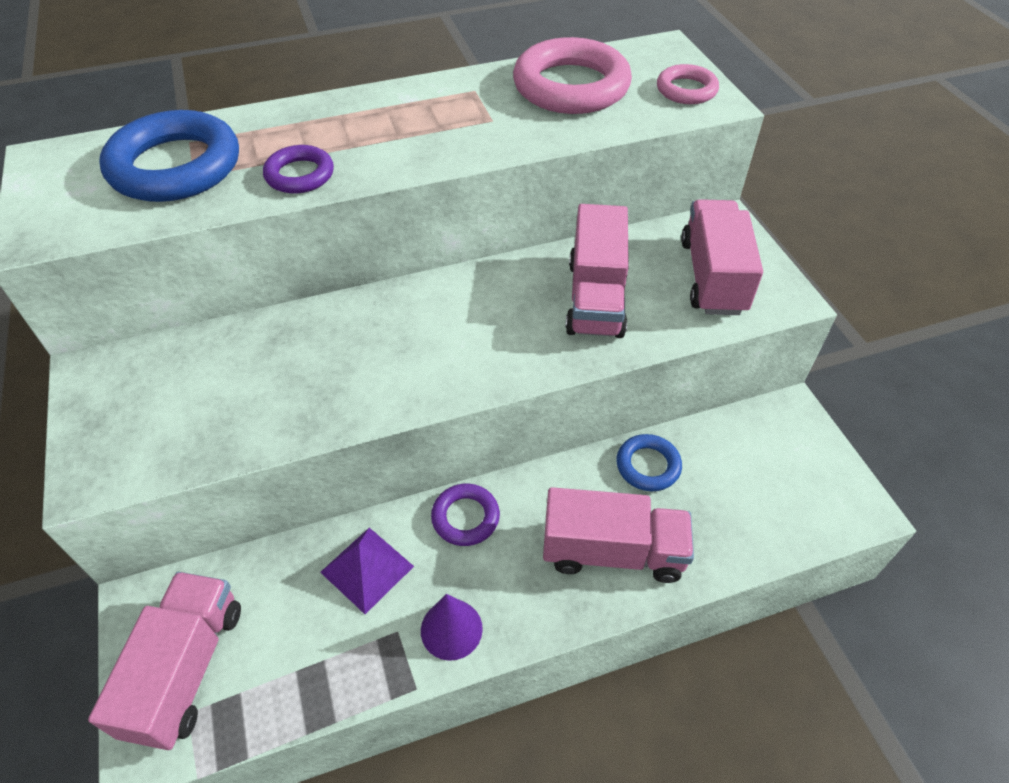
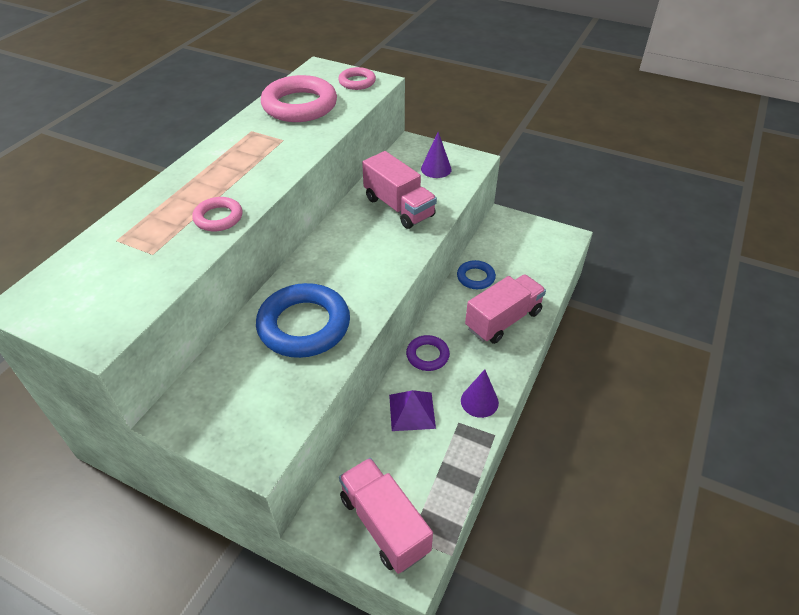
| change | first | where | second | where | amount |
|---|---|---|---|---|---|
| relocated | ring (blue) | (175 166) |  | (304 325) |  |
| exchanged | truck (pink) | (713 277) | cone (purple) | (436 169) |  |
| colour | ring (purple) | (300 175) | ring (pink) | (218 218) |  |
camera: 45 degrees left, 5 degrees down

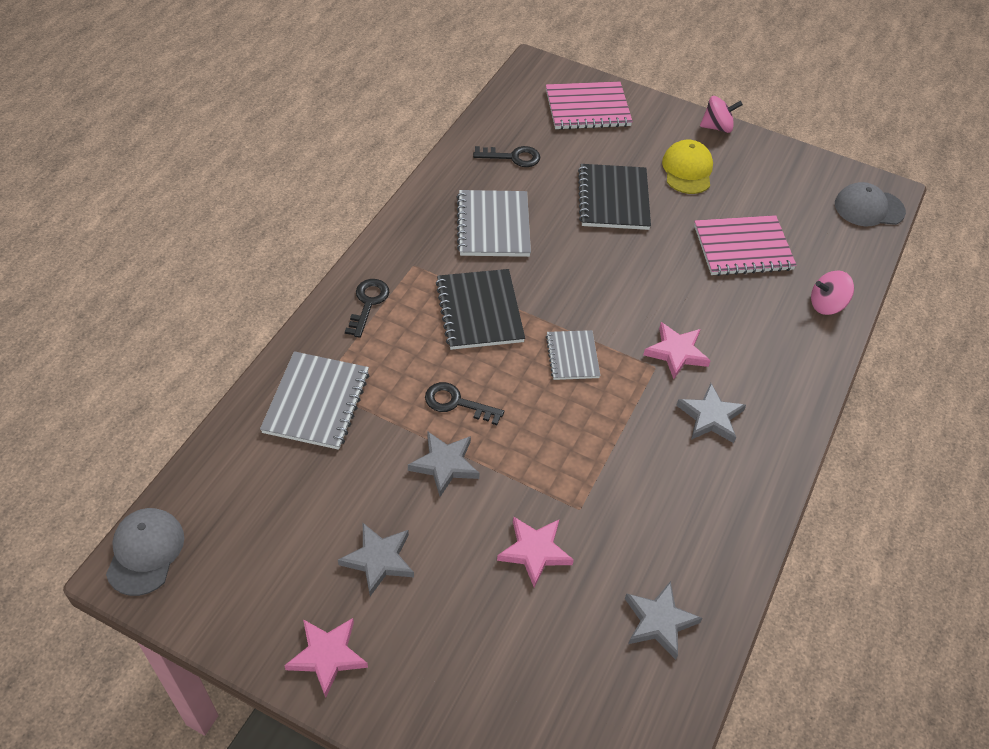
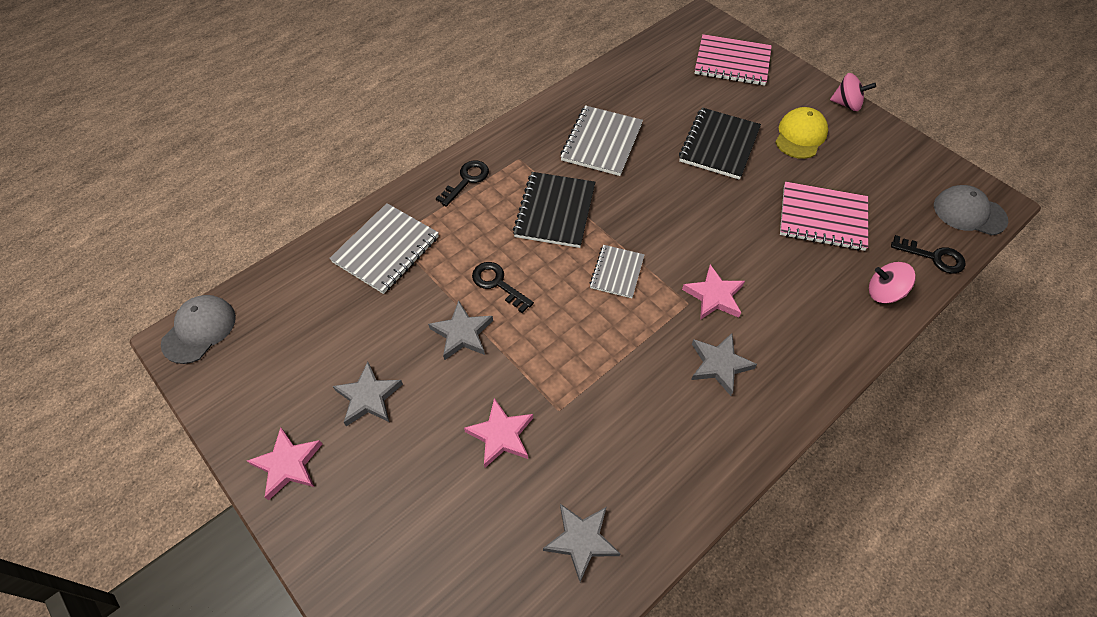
| change | first | where | second | where | amount |
|---|---|---|---|---|---|
| relocated | key (black) | (512 157) |  | (933 257) |  |
camera: 25 degrees right, 5 degrees up

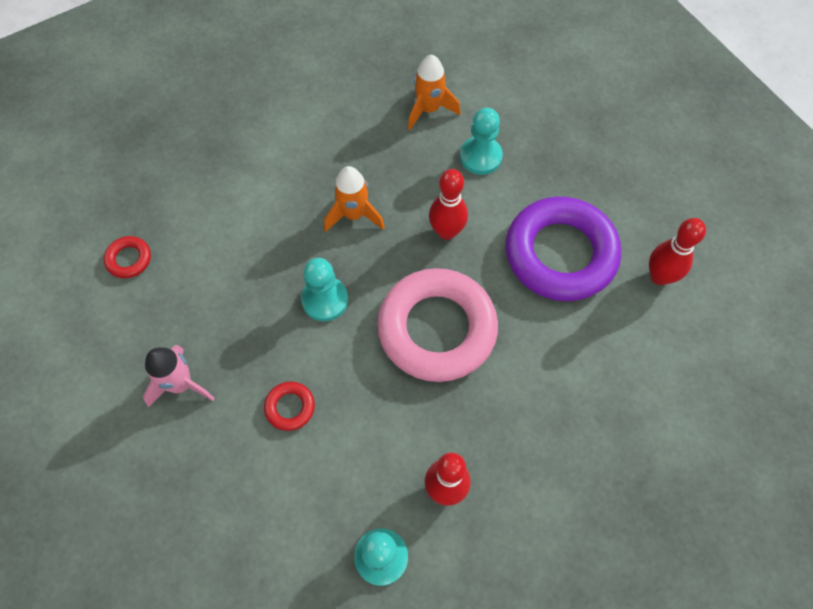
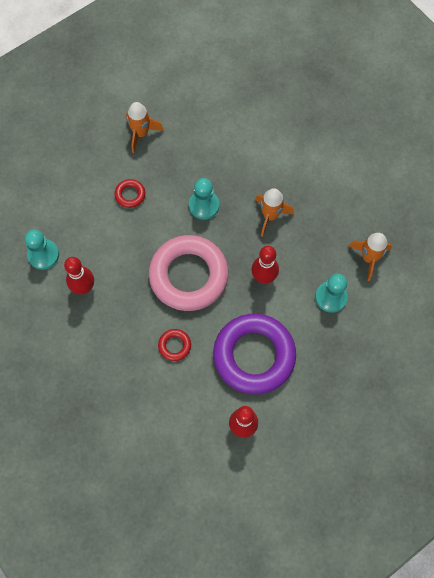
| change | first | where | second | where | amount |
|---|---|---|---|---|---|
| relocated | ring (red) | (129 259) |  | (174 345) |  |
| colour | rocket (pink) | (181 384) | rocket (orange) | (141 133) |  |
camera: 85 degrees right, 5 degrees up

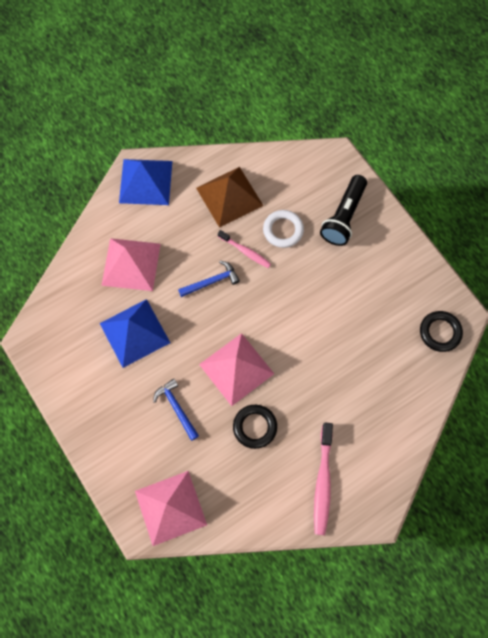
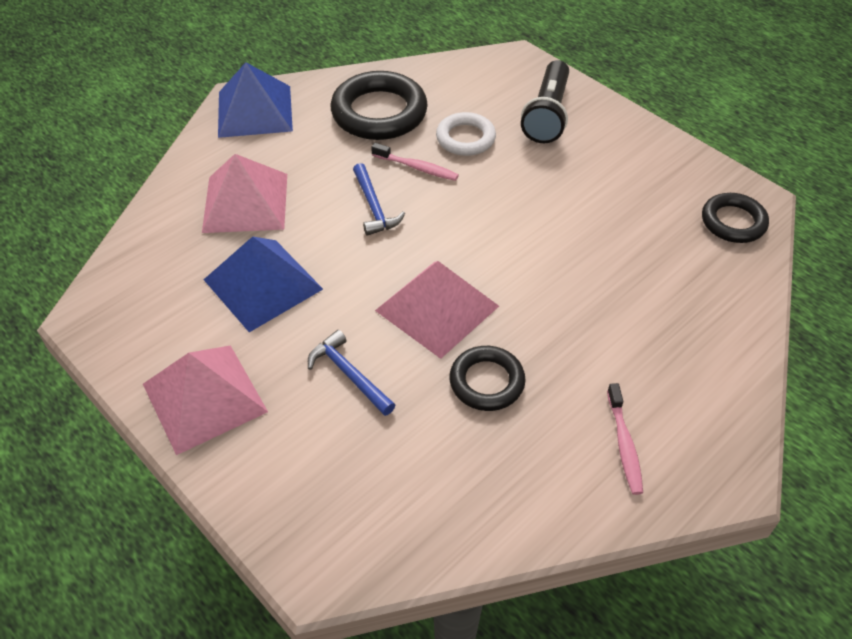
| change | first | where | second | where | amount |
|---|---|---|---|---|---|
| relocated | pyramid (pink) | (170 507) |  | (204 397) |  |
| exchanged | pyramid (brown) | (229 196) | ring (black) | (379 112) |  |
| spun | hammer (blue) | (212 281) |  | (374 207) | 105 degrees clockwise |
| size | toothbrush (pink) | (322 482) |  | (624 445) | x0.62 |
camera: 10 degrees left, 20 degrees down

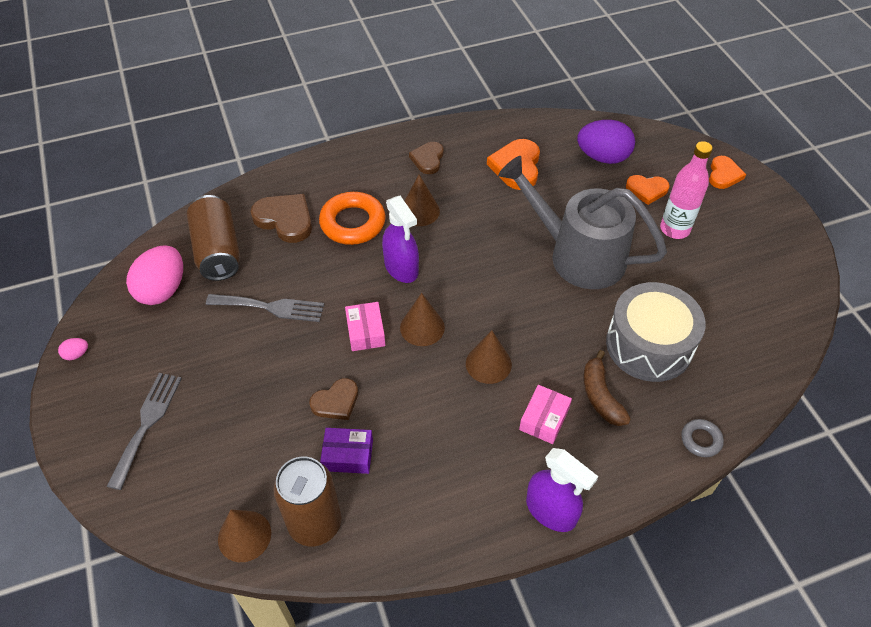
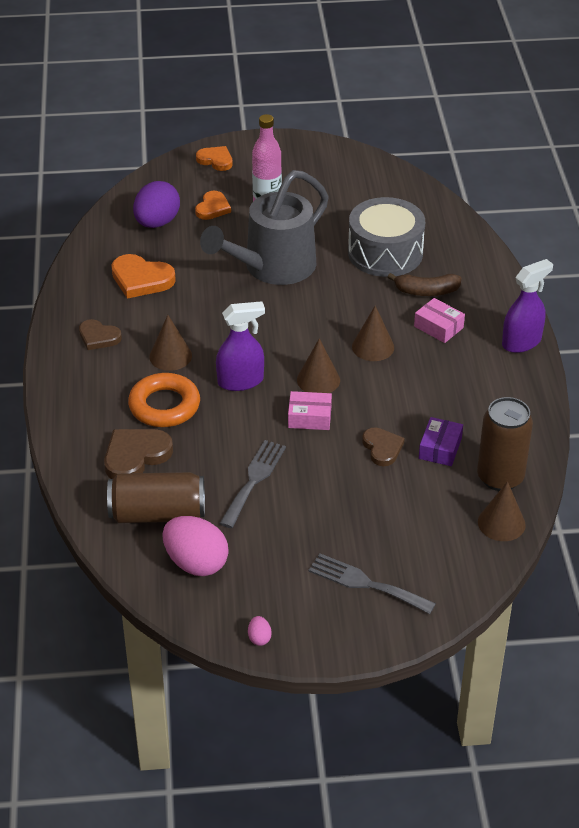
| change | first | where | second | where | amount |
|---|---|---|---|---|---|
| missing | ring (grey) | (701 440) |  |  |  |
camera: 75 degrees left, 10 degrees down

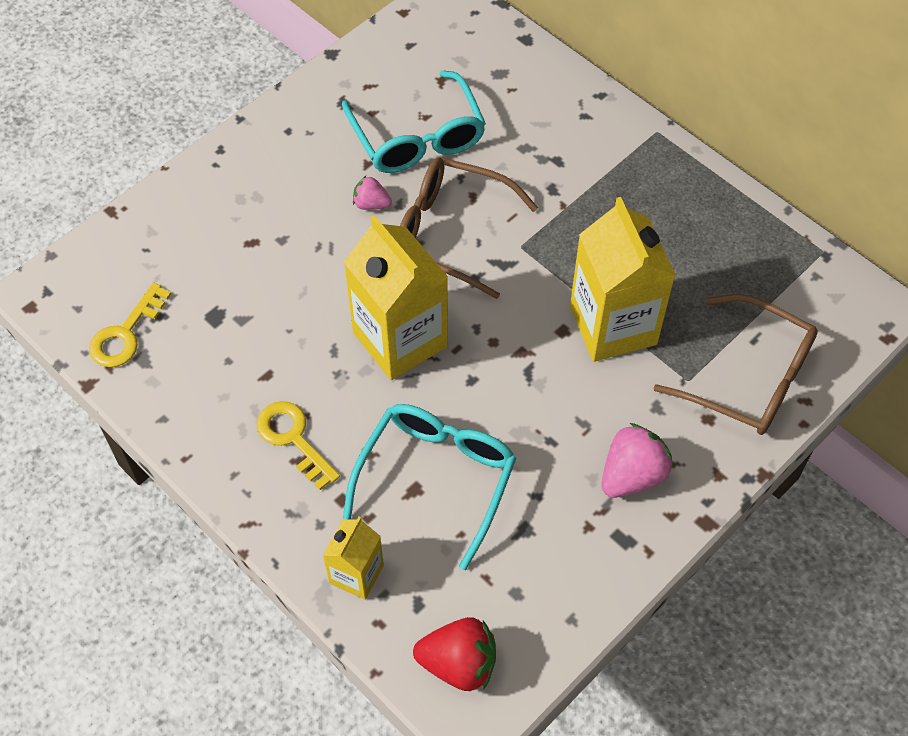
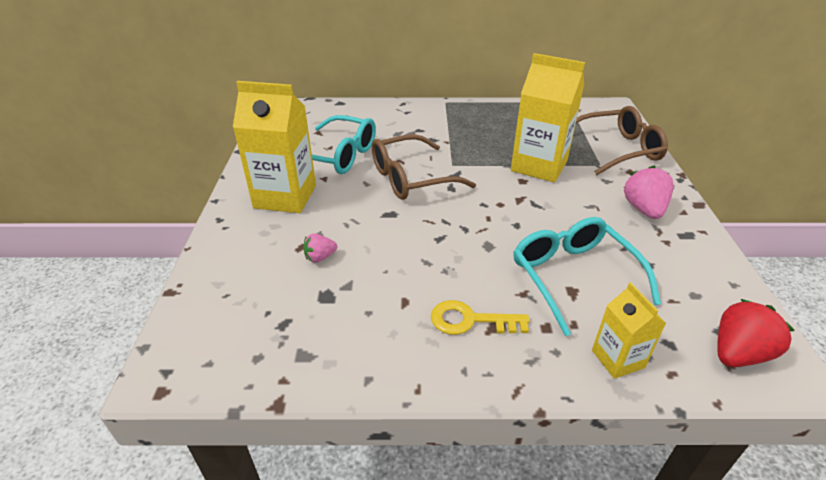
| change | first | where | second | where | amount |
|---|---|---|---|---|---|
| missing | key (yellow) | (126 333) |  |  |  |
| relocated | carton (yellow) | (400 339) |  | (285 197) |  |
| relocated | strawberry (pink) | (371 204) |  | (320 257) |  |
camera: 45 degrees left, 20 degrees down

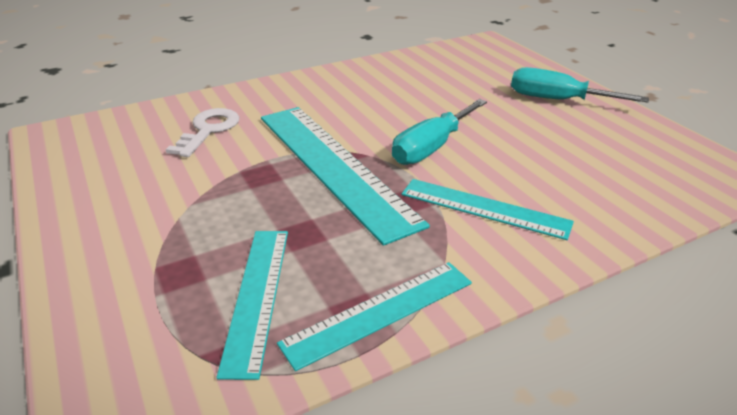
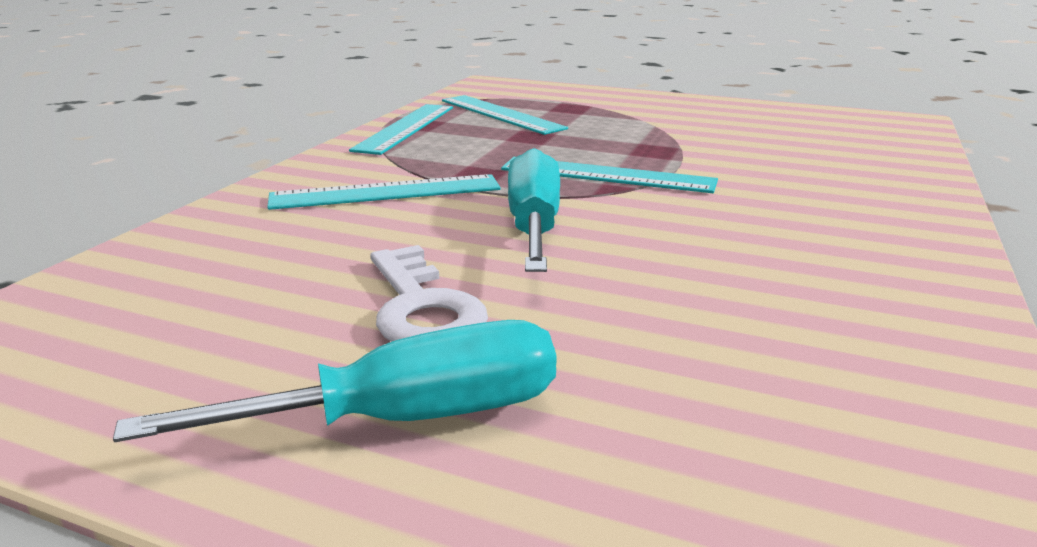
| change | first | where | second | where | amount |
|---|---|---|---|---|---|
| relocated | key (white) | (208 130) |  | (422 307) |  |
| size | ruler (turquoise) | (333 166) |  | (607 175) | x0.58 |
camera: 140 degrees right, 10 degrees down

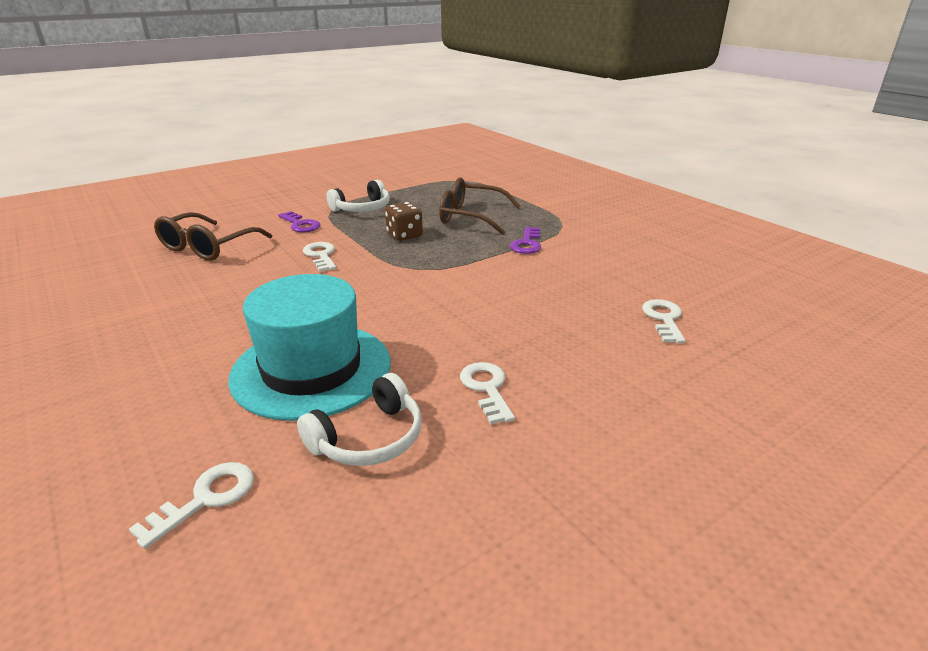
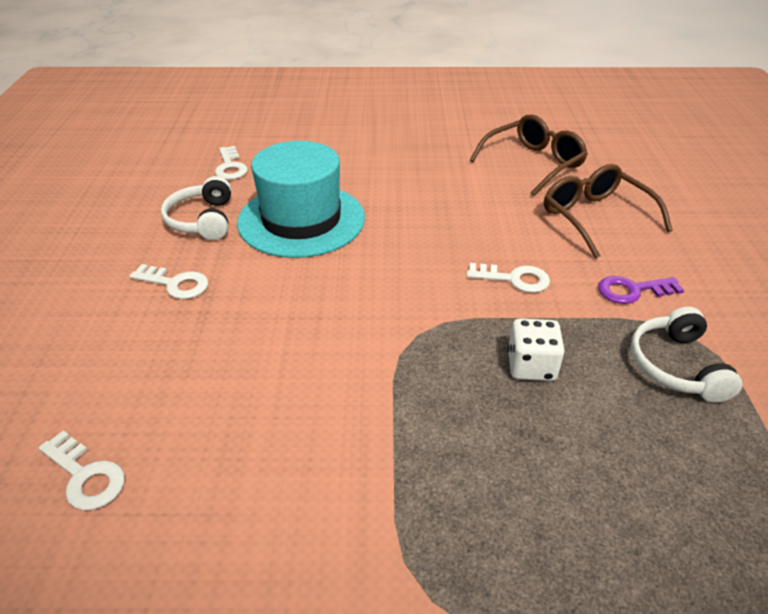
| change | first | where | second | where | amount |
|---|---|---|---|---|---|
| missing | key (purple) | (527 244) |  |  |  |
| relocated | glasses (brown) | (471 217) |  | (533 163) |  |
| colour | dice (brown) | (404 235) | dice (white) | (531 366) |  |
camera: 125 degrees right, 10 degrees up

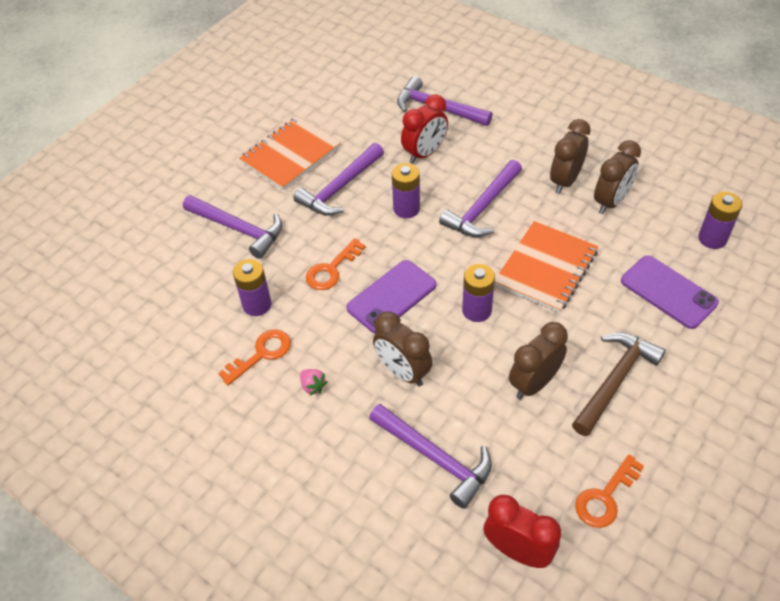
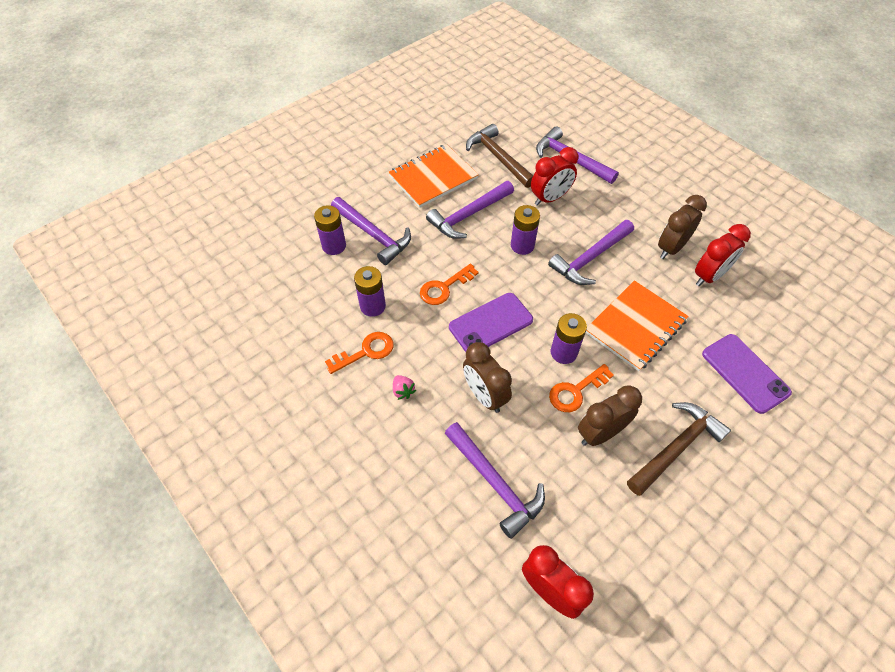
| change | first | where | second | where | amount |
|---|---|---|---|---|---|
| appeared |  |  | hammer (brown) | (498 158) |  |
| relocated | key (orange) | (605 497) |  | (576 391) |  |
| relocated | battery (purple) | (712 238) |  | (334 246) |  |
| colour | clock (brown) | (611 202) | clock (red) | (709 276) |  |
camera: 10 degrees right, 5 degrees up

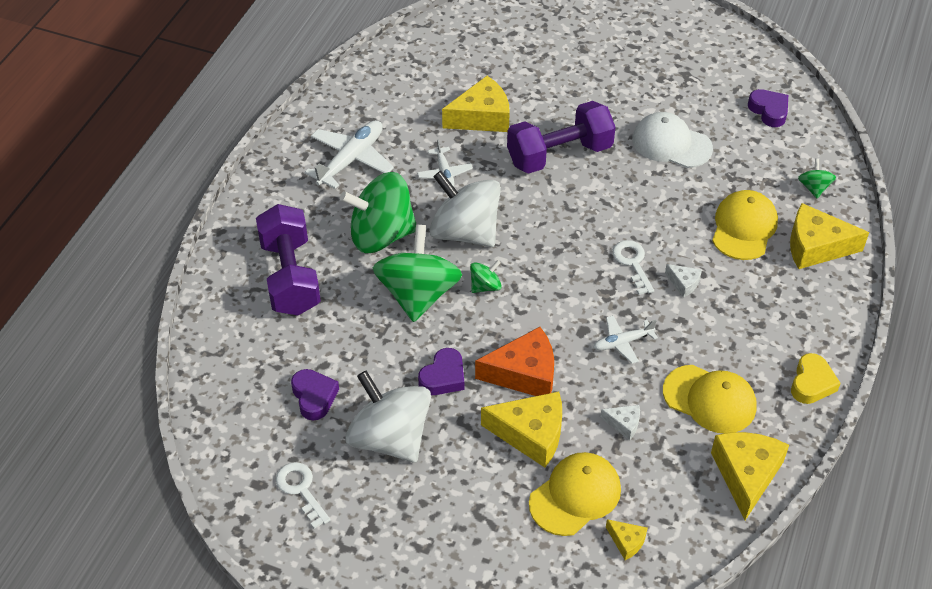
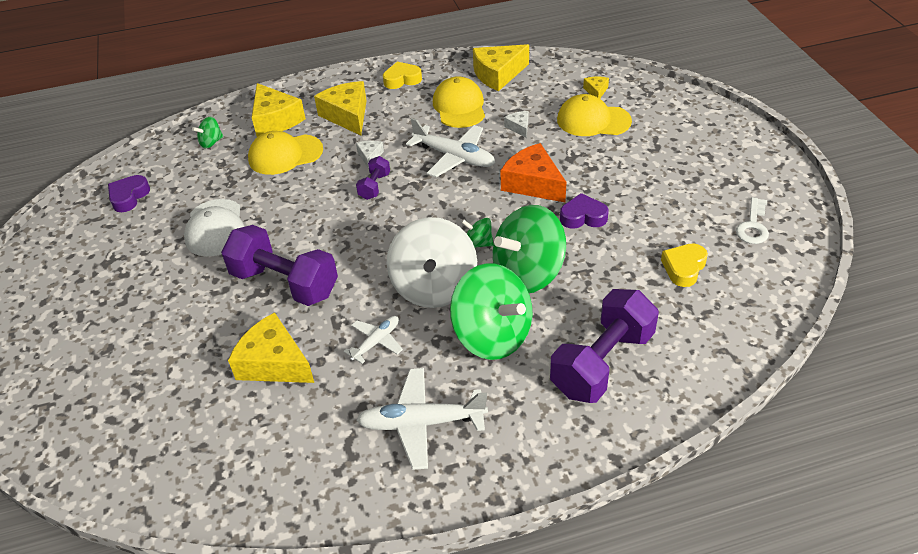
| change | first | where | second | where | amount |
|---|---|---|---|---|---|
| missing | spinning top (white) | (390 438) |  |  |  |
| relocated | cheese (yellow) | (531 434) |  | (347 115) |  |
| exchanged | key (white) | (632 263) | dumbbell (purple) | (374 186) |  |
| colour | heart (purple) | (314 397) | heart (yellow) | (684 268) |  |
| size | plane (white) | (622 342) |  | (454 157) | x1.74 |
camera: 125 degrees left, 5 degrees down

